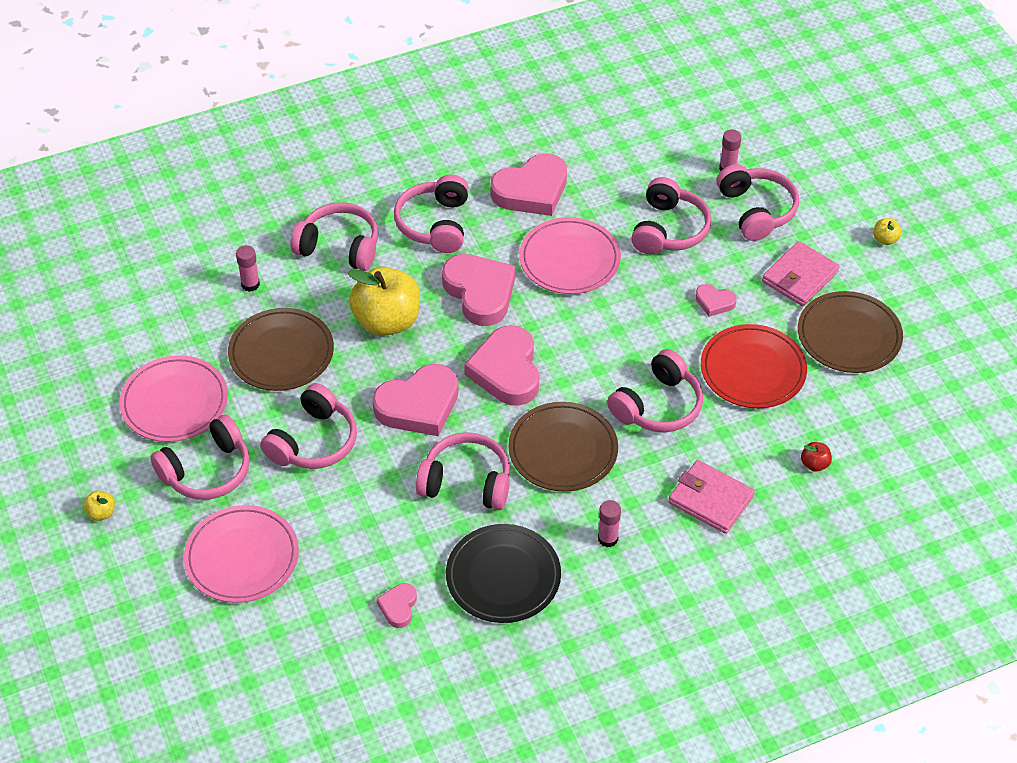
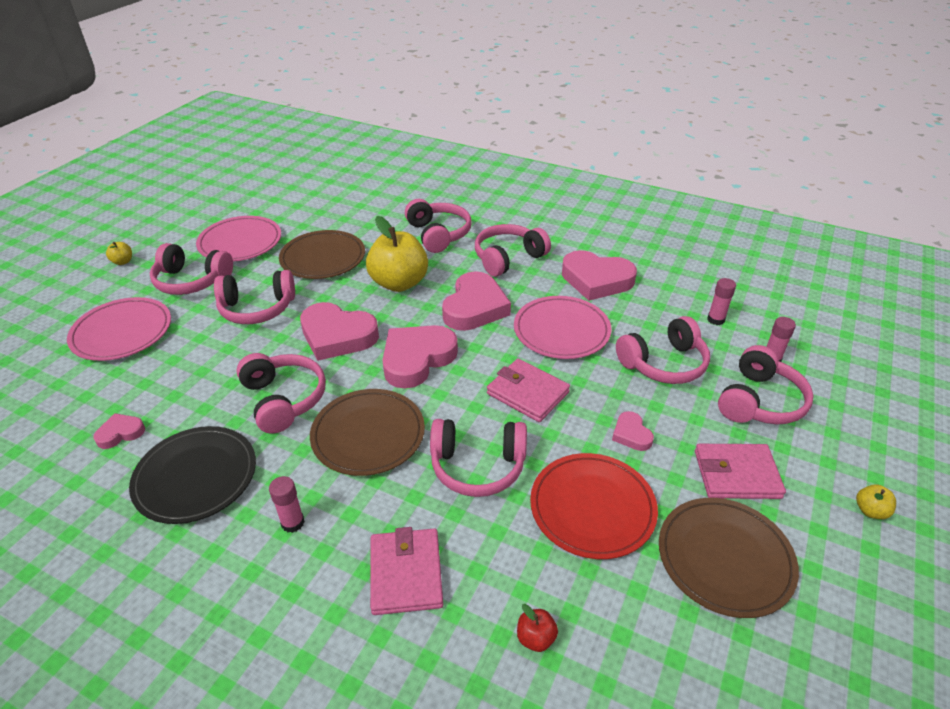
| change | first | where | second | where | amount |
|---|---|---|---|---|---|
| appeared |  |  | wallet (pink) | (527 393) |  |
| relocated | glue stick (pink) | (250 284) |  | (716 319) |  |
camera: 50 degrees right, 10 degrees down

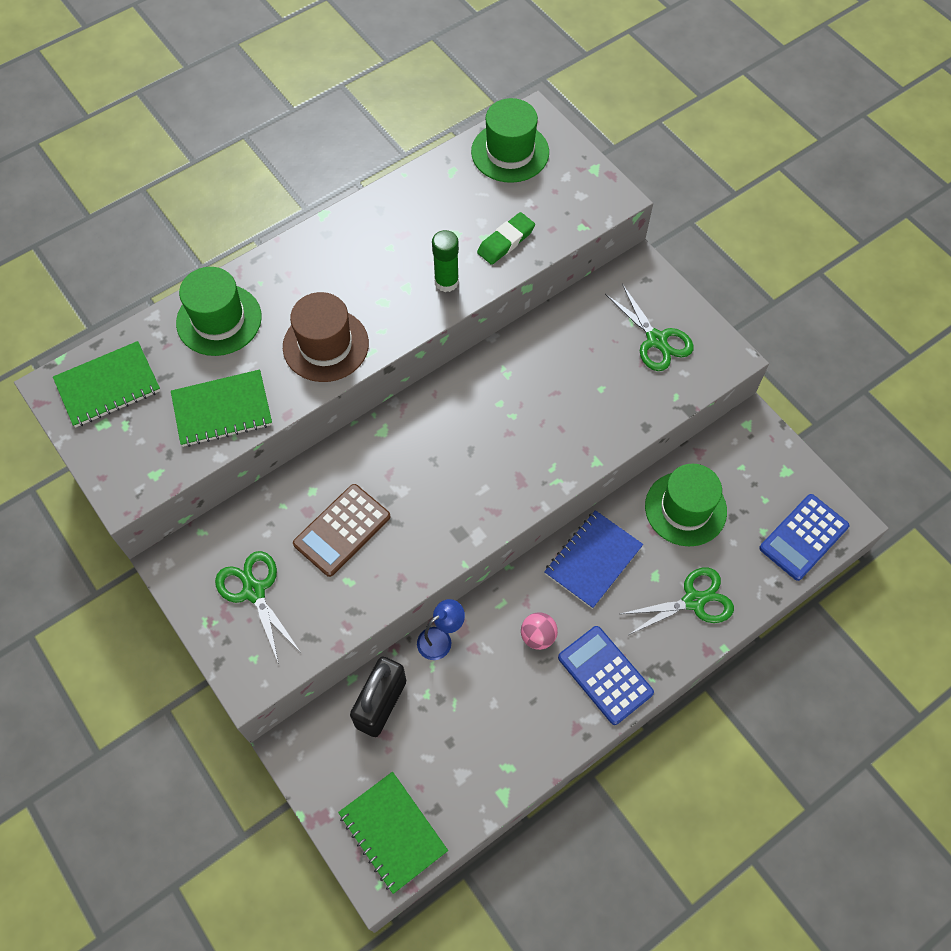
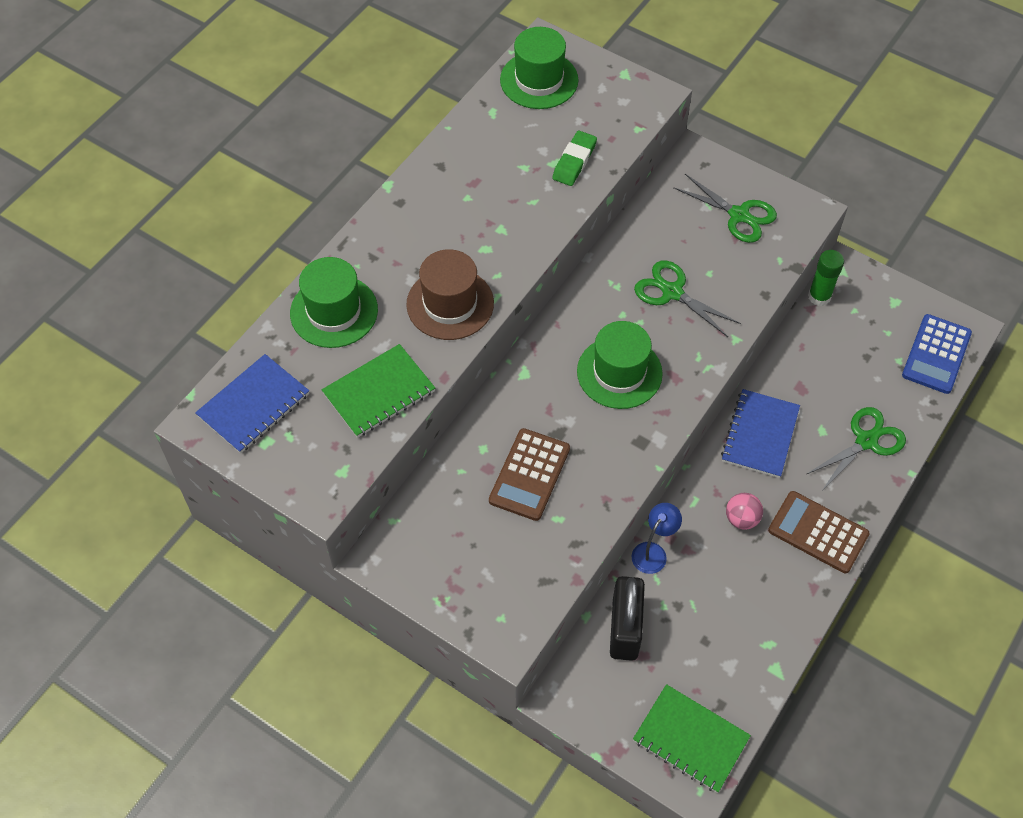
| change | first | where | second | where | amount |
|---|---|---|---|---|---|
| relocated | scissors (green) | (254 591) |  | (672 292) |  |
| relocated | glue stick (green) | (446 282) |  | (819 296) |  |
| relocated | hat (green) | (685 508) |  | (619 372) |  |
| colour | notebook (green) | (108 386) | notebook (blue) | (253 405) |  |
| colour | calculator (blue) | (605 675) | calculator (brown) | (818 532) |  |
camera: 20 degrees left, 5 degrees down

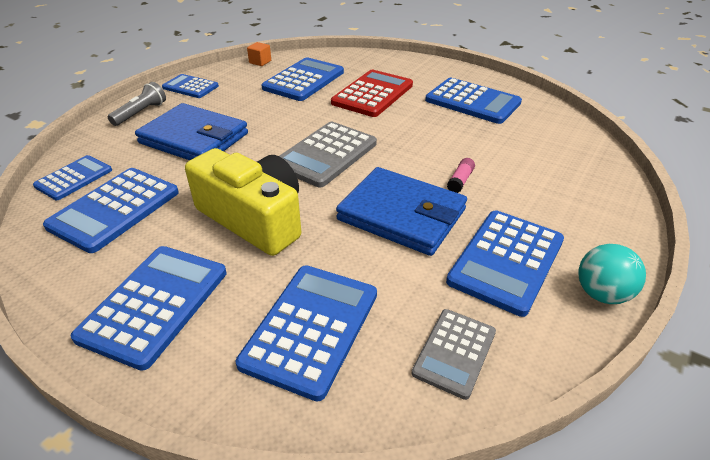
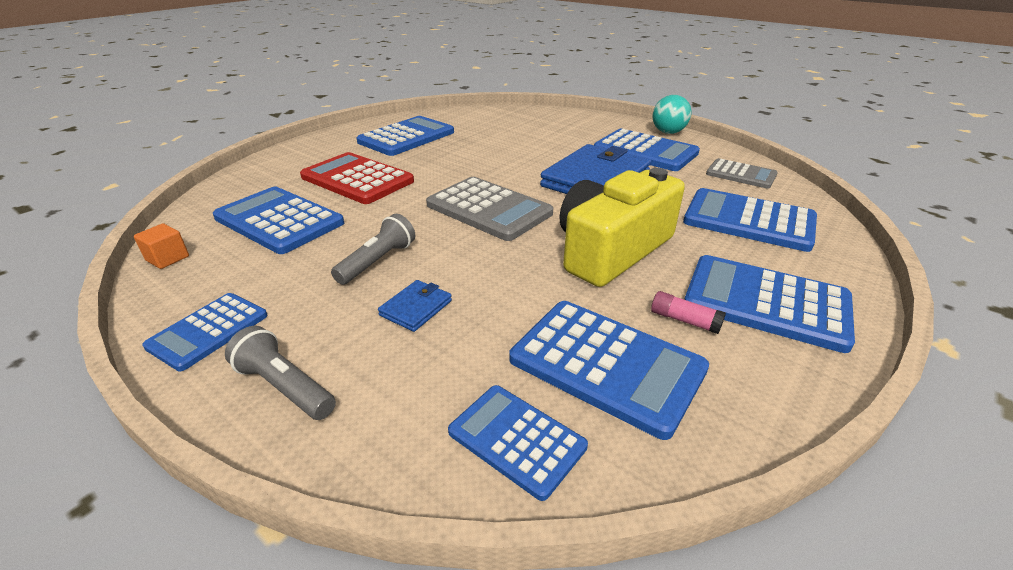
| change | first | where | second | where | amount |
|---|---|---|---|---|---|
| appeared |  |  | flashlight (grey) | (378 261) |  |
| relocated | glue stick (pink) | (460 181) |  | (684 320) |  |
| size | wallet (blue) | (194 138) |  | (416 308) | x0.42 |
camera: 85 degrees left, 5 degrees down

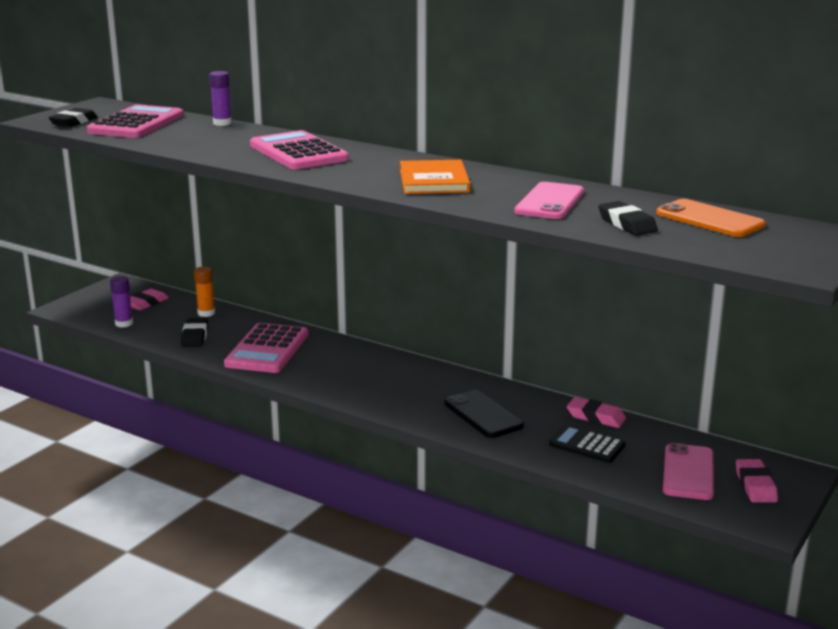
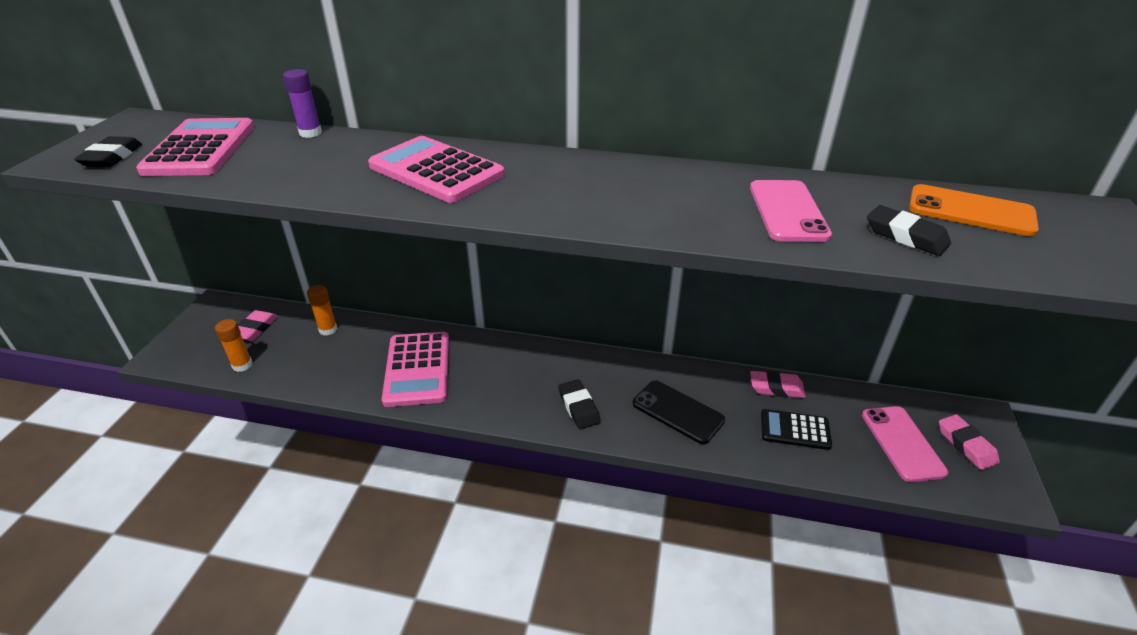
| change | first | where | second | where | amount |
|---|---|---|---|---|---|
| missing | book (orange) | (433 181) |  |  |  |
| relocated | eraser (black) | (195 336) |  | (578 407) |  |
| colour | glue stick (purple) | (124 323) | glue stick (orange) | (242 365) |  |
camera: 20 degrees left, 15 degrees up

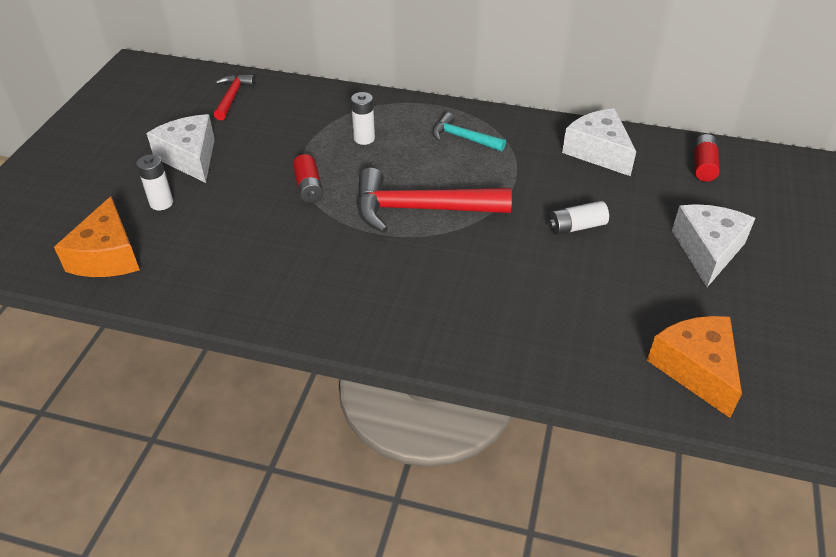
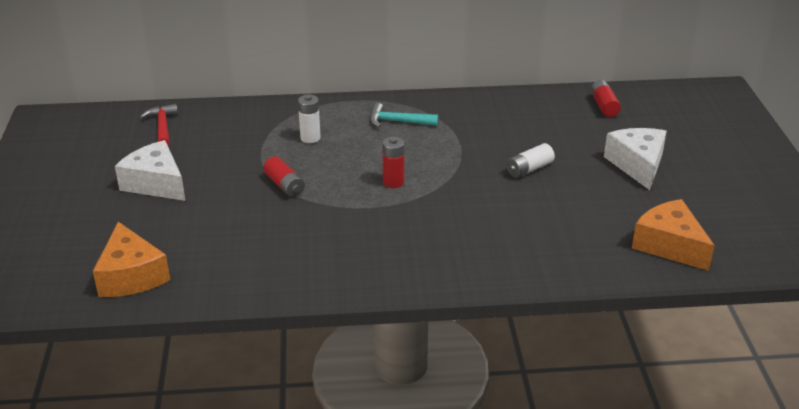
| change | first | where | second | where | amount |
|---|---|---|---|---|---|
| missing | battery (white) | (161 203) |  |  |  |
| missing | cheese (white) | (598 151) |  |  |  |
| exchanged | hammer (red) | (420 209) | battery (red) | (393 182) |  |
camera: 20 degrees left, 10 degrees down

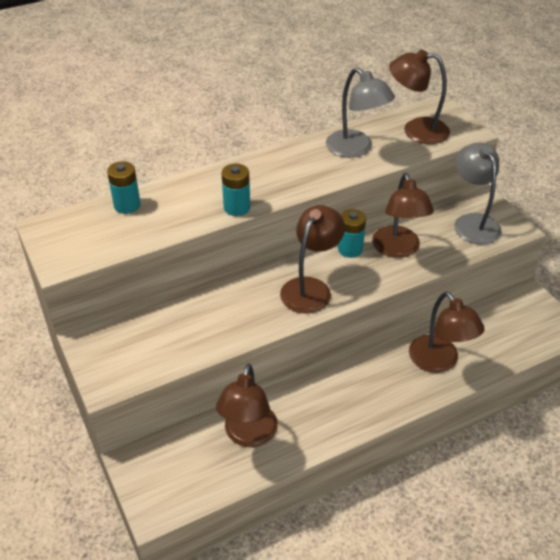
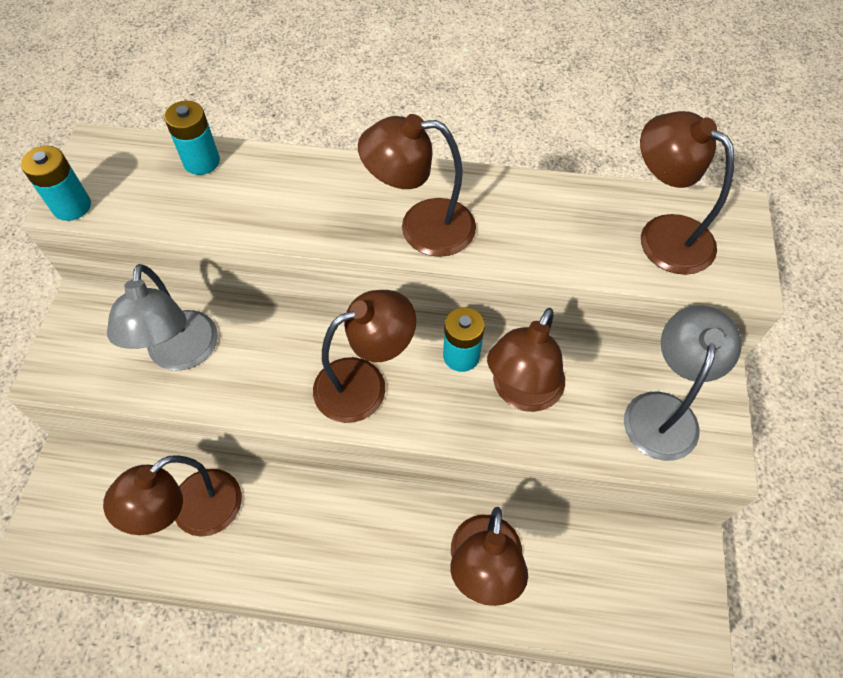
| change | first | where | second | where | amount |
|---|---|---|---|---|---|
| appeared |  |  | lamp (brown) | (421 227) |  |
| relocated | battery (turquoise) | (237 208) |  | (72 206) |  |
| relocated | lamp (grey) | (356 149) |  | (181 354) |  |
camera: 35 degrees right, 15 degrees up

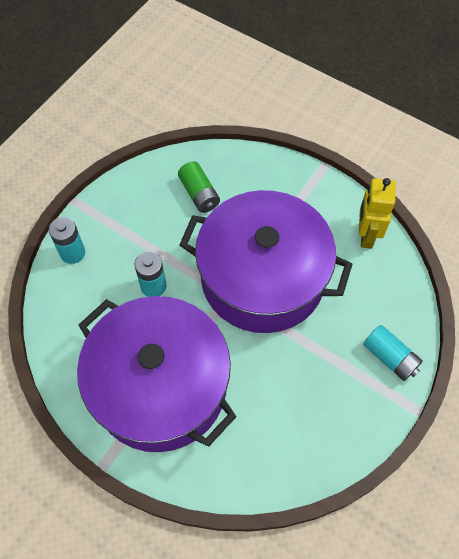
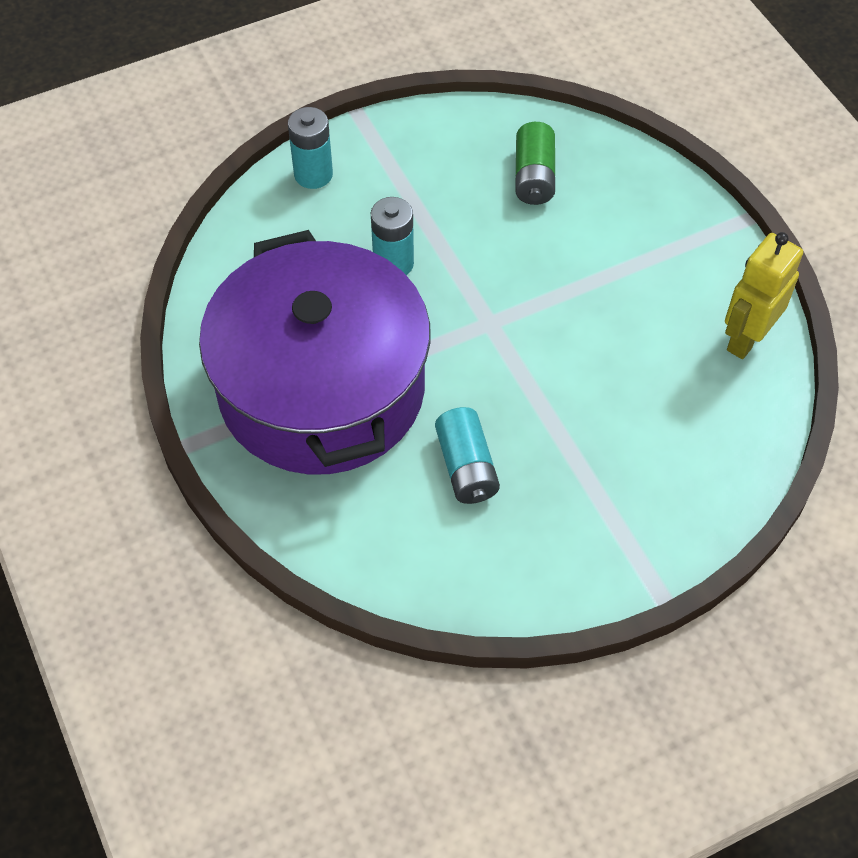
| change | first | where | second | where | amount |
|---|---|---|---|---|---|
| missing | pot (purple) | (262 278) |  |  |  |
| relocated | battery (turquoise) | (390 357) |  | (466 467) |  |
camera: 30 degrees right, 5 degrees down

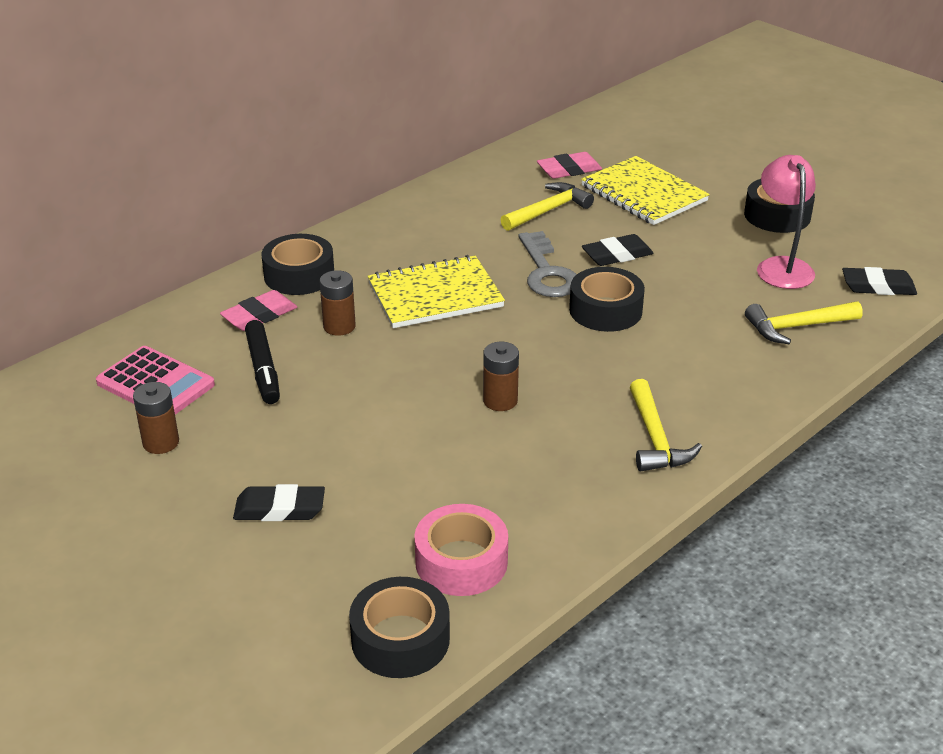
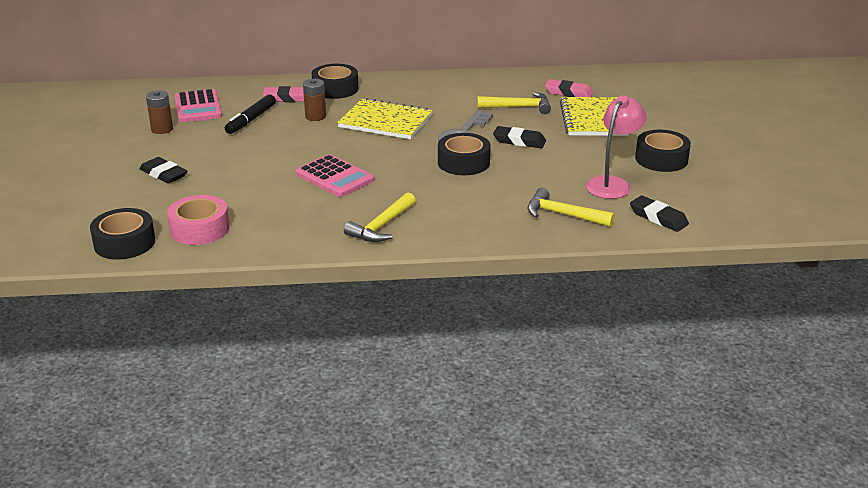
| change | first | where | second | where | amount |
|---|---|---|---|---|---|
| exchanged | battery (brown) | (500 400) | calculator (pink) | (334 177) |  |
camera: 40 degrees right, 5 degrees down

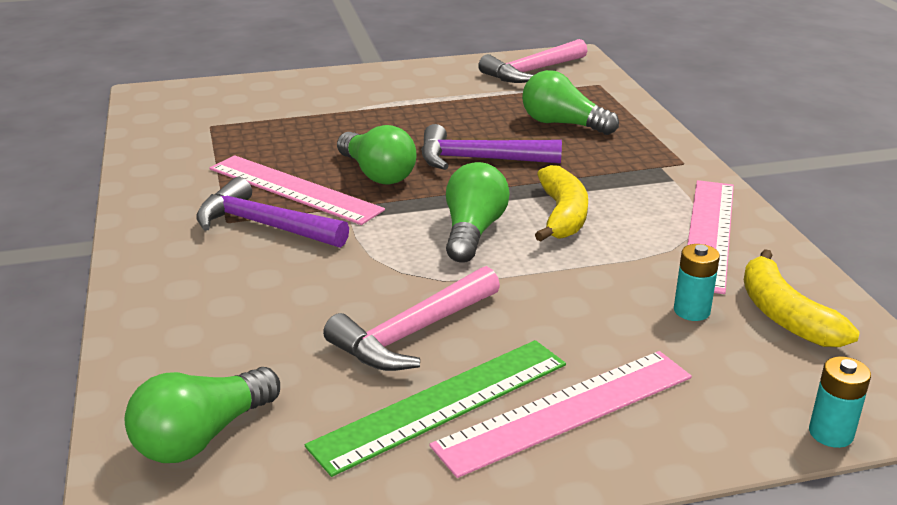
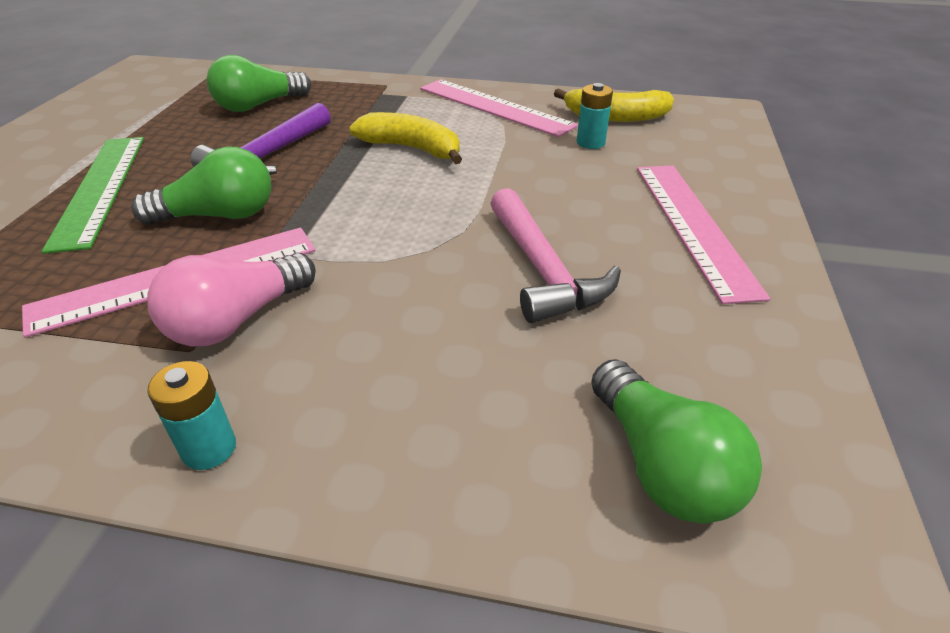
| change | first | where | second | where | amount |
|---|---|---|---|---|---|
| missing | light bulb (green) | (473 231) |  |  |  |
| missing | hammer (pink) | (531 72) |  |  |  |
| relocated | ruler (green) | (442 404) |  | (100 188) |  |
| relocated | battery (turquoise) | (831 433) |  | (209 448) |  |
| exchanged | hammer (purple) | (263 225) | light bulb (pink) | (237 320) |  |
camera: 65 degrees left, 10 degrees up

